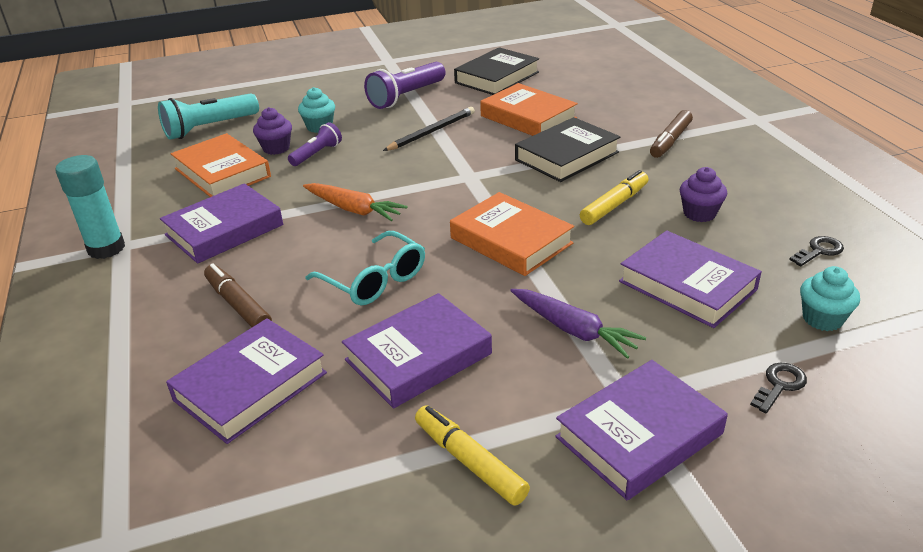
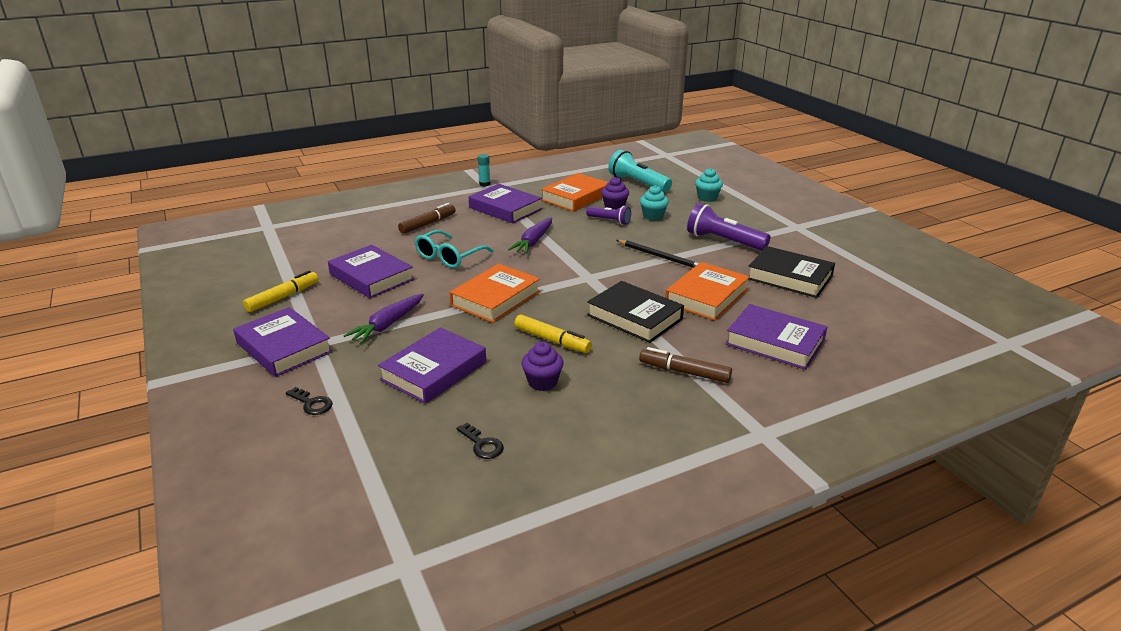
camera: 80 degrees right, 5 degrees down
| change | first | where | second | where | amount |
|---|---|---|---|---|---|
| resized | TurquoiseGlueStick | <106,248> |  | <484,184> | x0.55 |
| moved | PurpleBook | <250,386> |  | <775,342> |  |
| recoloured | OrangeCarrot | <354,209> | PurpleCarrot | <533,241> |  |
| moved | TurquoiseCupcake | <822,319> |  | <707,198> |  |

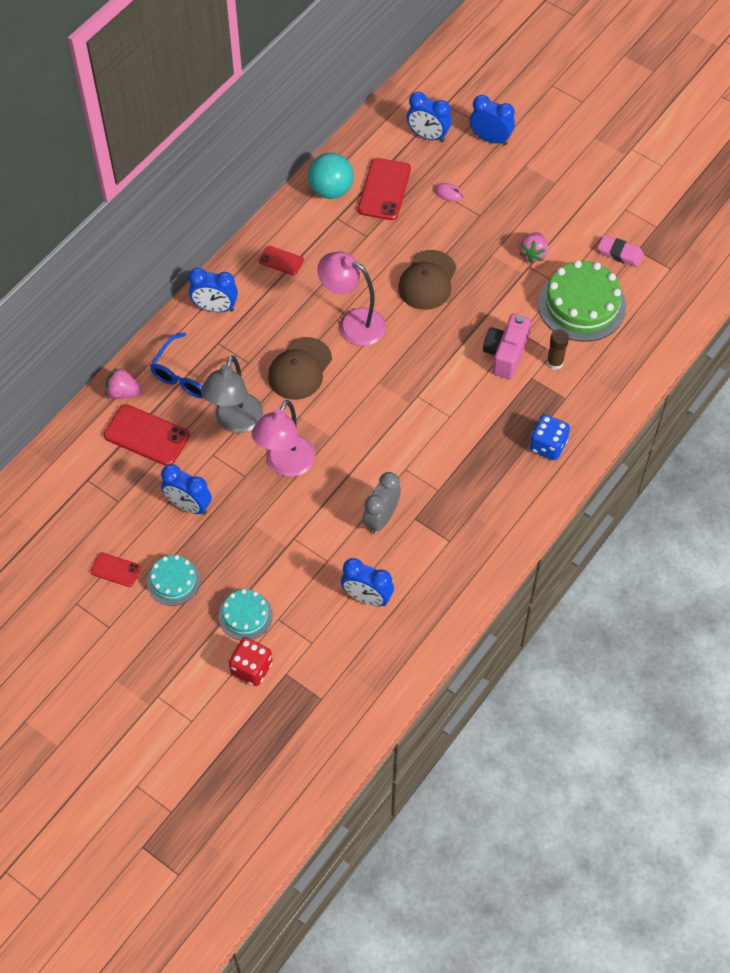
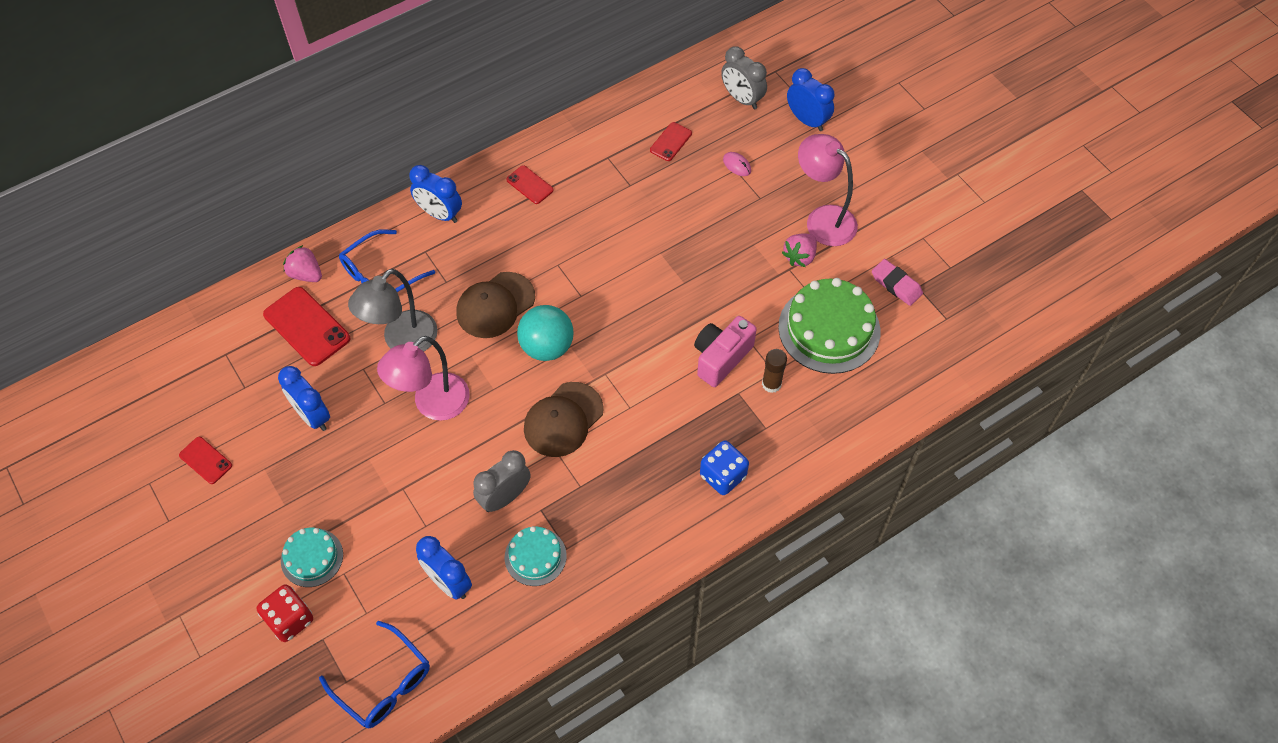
camera: 20 degrees right, 0 degrees up
| change | first | where | second | where | amount |
|---|---|---|---|---|---|
| moved | TurquoiseCake | <173,581> |  | <535,556> |  |
| moved | TurquoiseBall | <331,190> |  | <547,347> |  |
| moved | PinkLamp | <353,323> |  | <823,219> |  |
| resized | RedPhone | <384,189> |  | <671,142> | x0.56 |
| moved | BrownCap | <427,280> |  | <563,420> |  |
| recoloured | BlueClock | <428,136> | GreyClock | <742,99> |  |
| added |  |  | BlueGlasses | <383,683> |  |

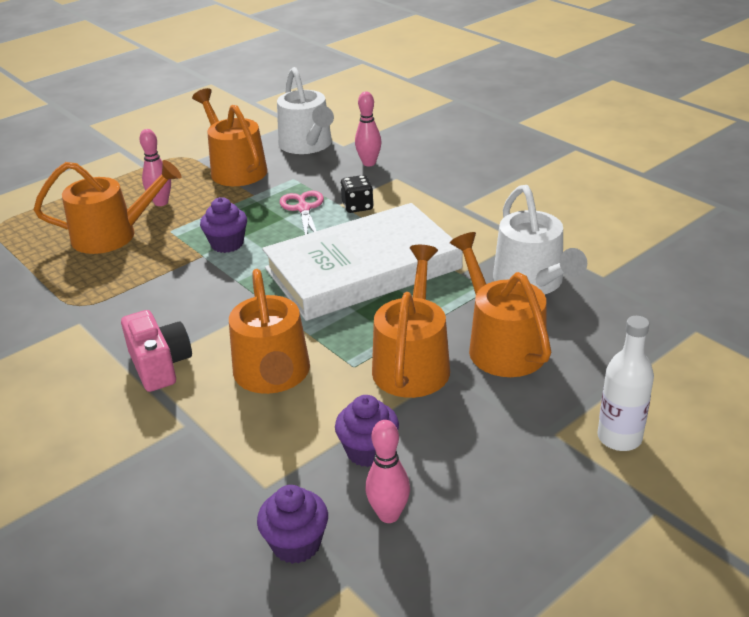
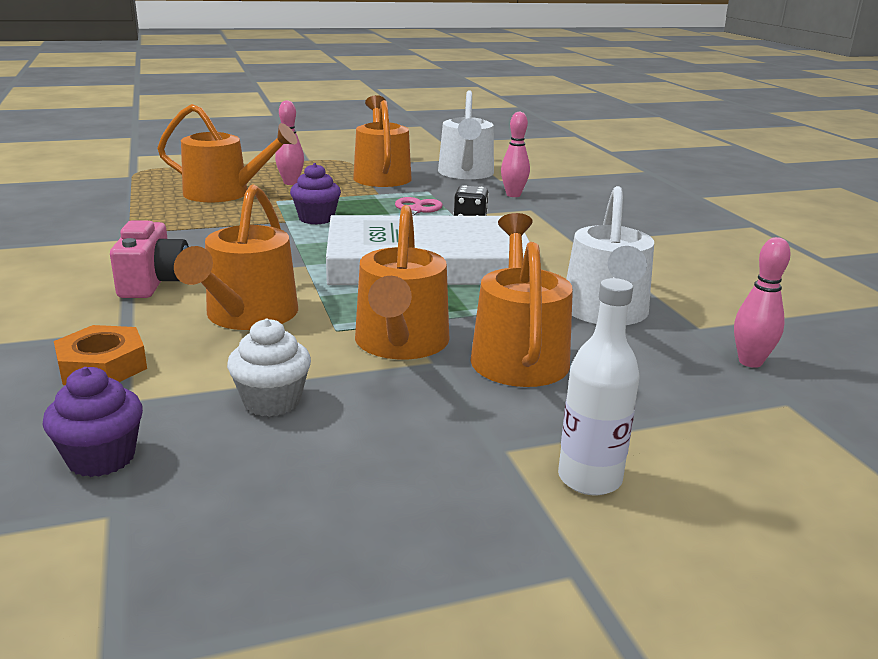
camera: 20 degrees right, 10 degrees down
| change | first | where | second | where | amount |
|---|---|---|---|---|---|
| recoloured | PurpleCupcake | <368,451> | WhiteCupcake | <272,401> |  |
| moved | PinkBowlingPin | <389,515> |  | <750,362> |  |
| turned | OrangeWateringCan | <412,363> |  | <401,343> | 150 degrees clockwise |
| added |  |  | OrangeNut | <102,366> |  |

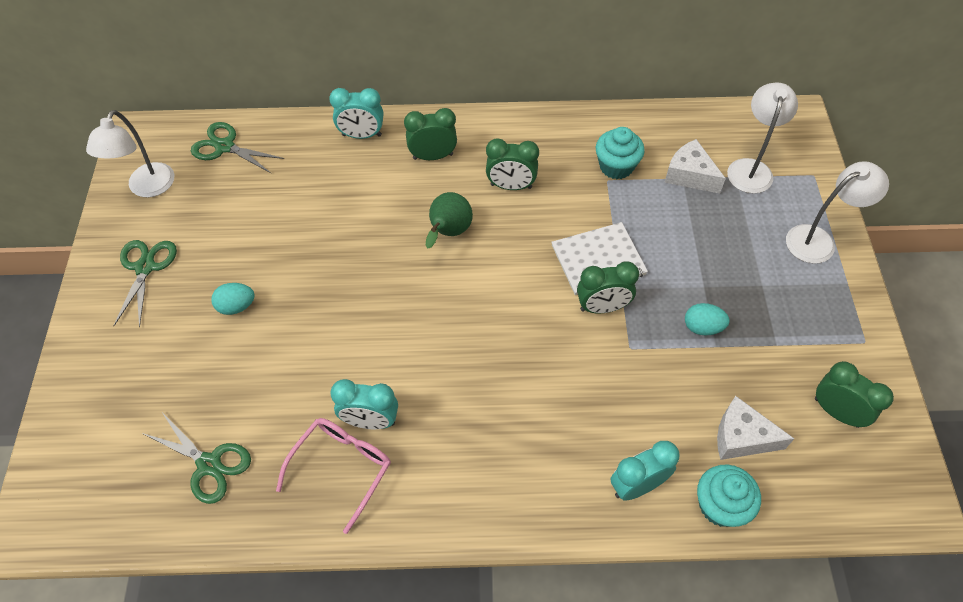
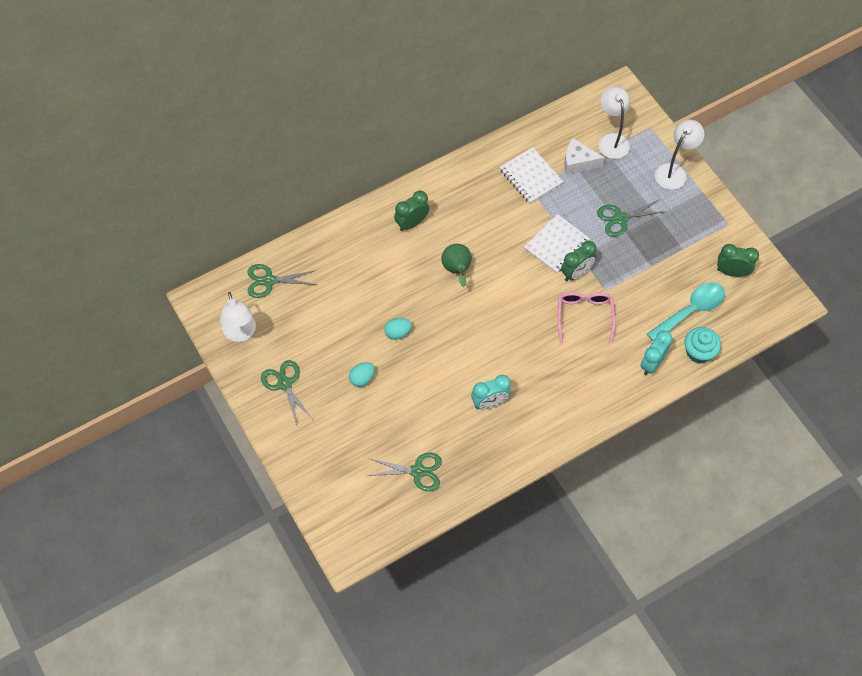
camera: 30 degrees left, 5 degrees up
| change | first | where | second | where | amount |
|---|---|---|---|---|---|
| moved | PinkGlasses | <342,468> |  | <584,316> |  |
| removed | TurquoiseClock | <362,135> |  |  |  |
| removed | GreenClock | <511,186> |  |  |  |
| replaced | TurquoiseCupcake | <616,166> | WhiteNotebook | <530,176> |  |
| moved | TurquoiseEgg | <702,327> |  | <398,333> |  |
| replaced | WhiteCheese | <741,437> | TurquoiseSpoon | <691,311> |  |
| added |  |  | GreenScissors | <620,218> |  |

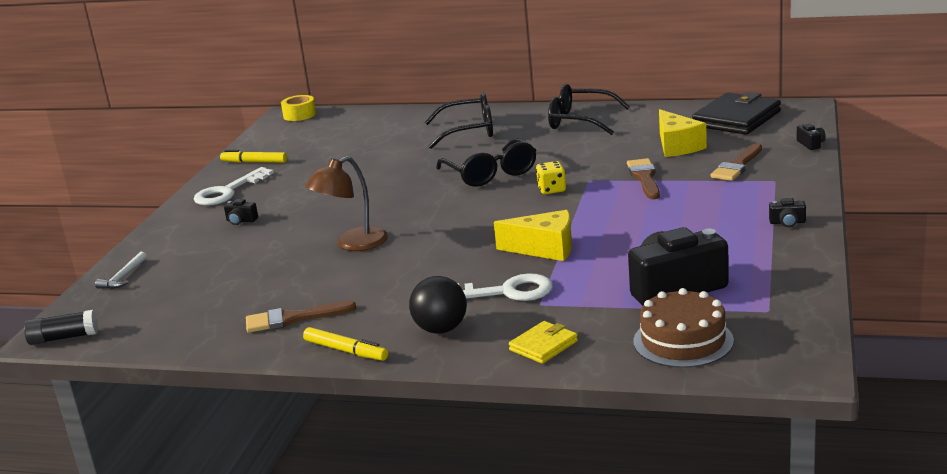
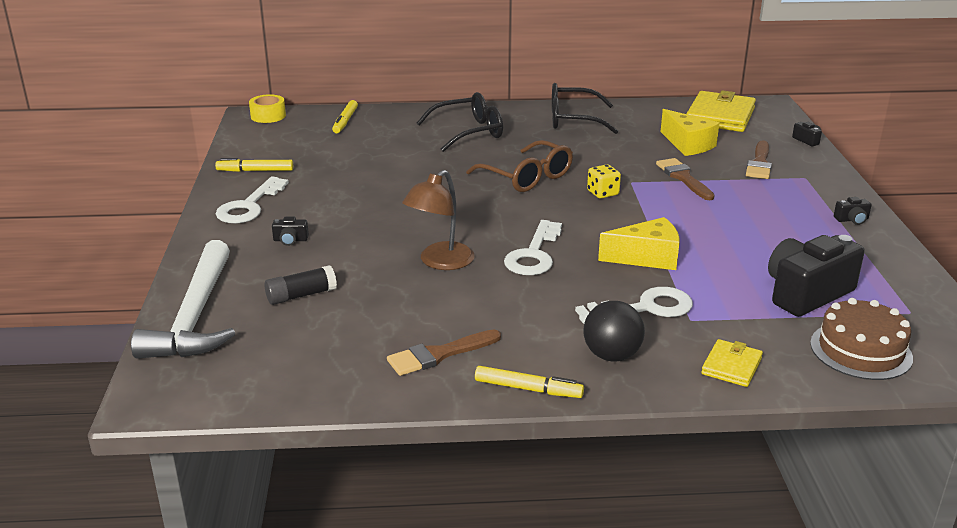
camera: 20 degrees left, 5 degrees up
| change | first | where | second | where | amount |
|---|---|---|---|---|---|
| moved | BlackGlueStick | <64,338> |  | <301,295> |  |
| resized | WhiteHammer | <123,277> |  | <195,316> | x2.48 |
| recoloured | BlackGlasses | <491,173> | BrownGlasses | <527,177> |  |
| recoloured | BlackWallet | <737,119> | YellowWallet | <720,116> |  |
| added |  |  | YellowMarker | <345,121> |  |
| added |  |  | WhiteKey | <534,254> |  |

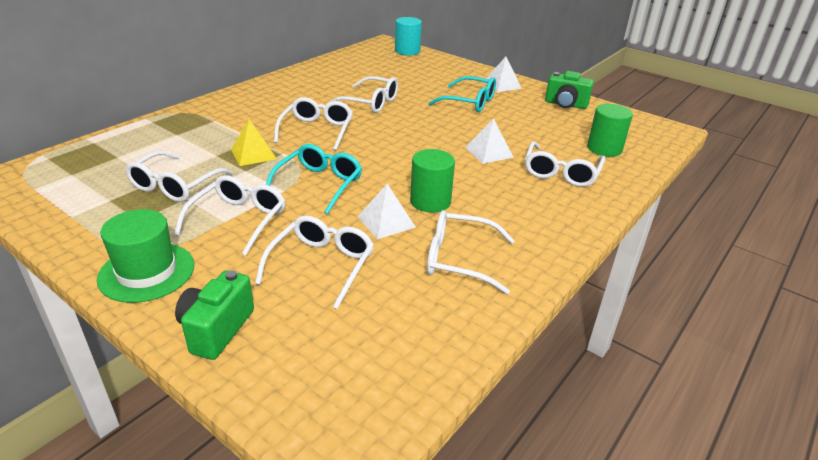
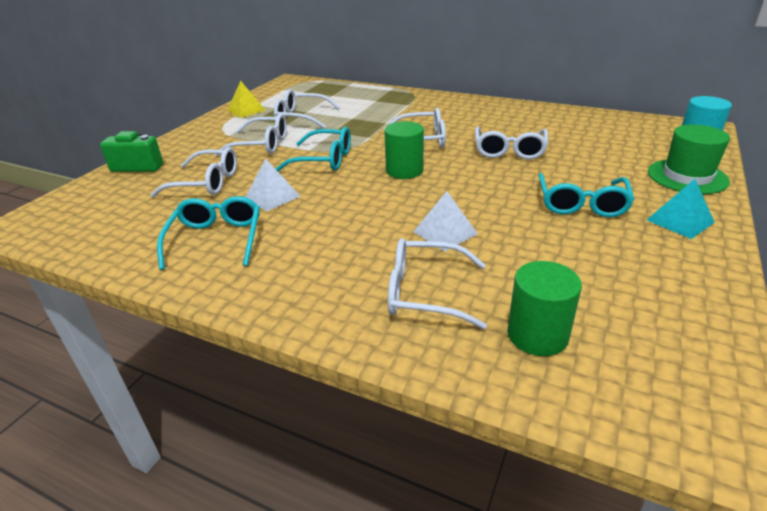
camera: 80 degrees right, 0 degrees up
| change | first | where | second | where | amount |
|---|---|---|---|---|---|
| moved | GreenHat | <147,272> |  | <687,176> |  |
| moved | YellowPyramid | <253,154> |  | <246,110> |  |
| moved | GreenCylinder | <430,201> |  | <404,170> |  |
| recoloured | WhiteGlasses | <459,259> | TurquoiseGlasses | <216,239> |  |
| recoloured | WhitePyramid | <502,85> | TurquoisePyramid | <680,221> |  |
| removed | GreenCamera | <565,104> |  |  |  |

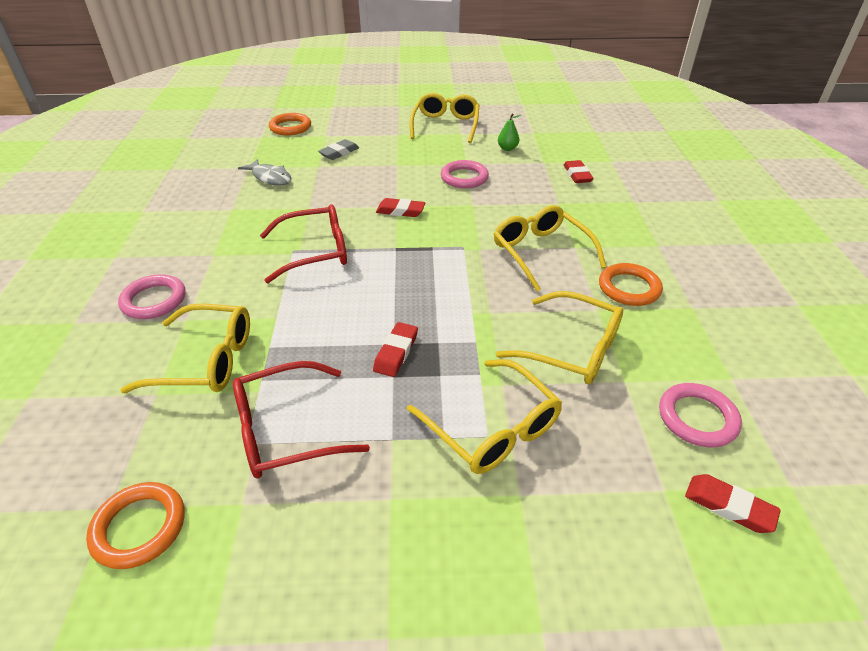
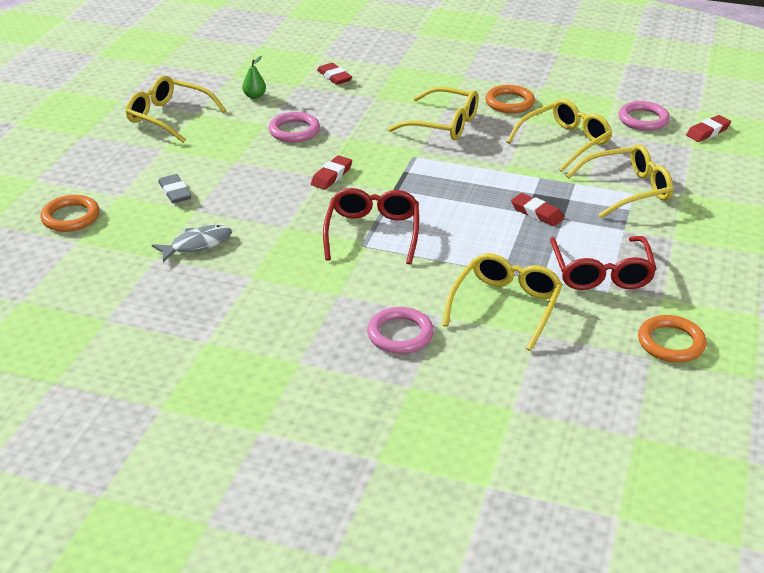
camera: 70 degrees left, 5 degrees down
| change | first | where | second | where | amount |
|---|---|---|---|---|---|
| turned | YellowGlasses | <541,252> |  | <444,124> | 150 degrees counterclockwise |
| turned | RedEraser | <577,175> |  | <334,77> | 45 degrees clockwise |

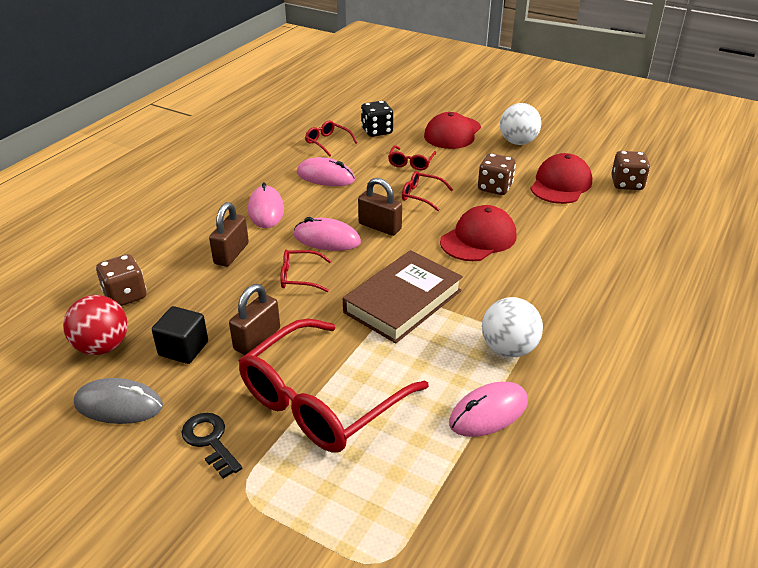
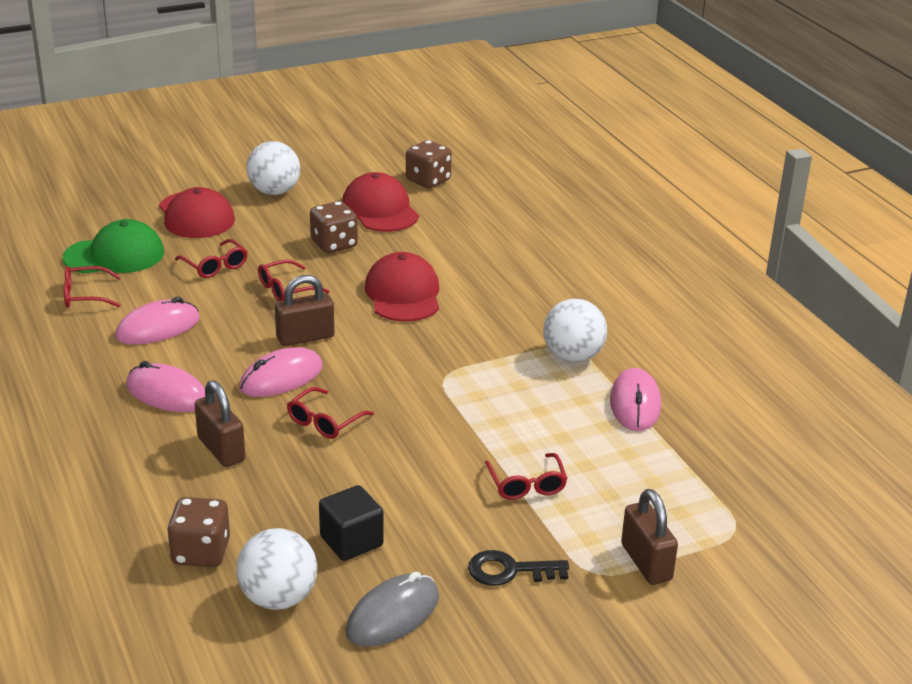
camera: 55 degrees left, 5 degrees down
| change | first | where | second | where | amount |
|---|---|---|---|---|---|
| recoloured | RedBall | <102,346> | WhiteBall | <278,598> |  |
| moved | BrownPadlock | <257,339> |  | <646,562> |  |
| resized | RedGlasses | <321,401> |  | <526,485> | x0.43 |
| removed | BrownBook | <402,301> |  |  |  |
| replaced | BlackDice | <377,131> | GreenCap | <114,255> |  |

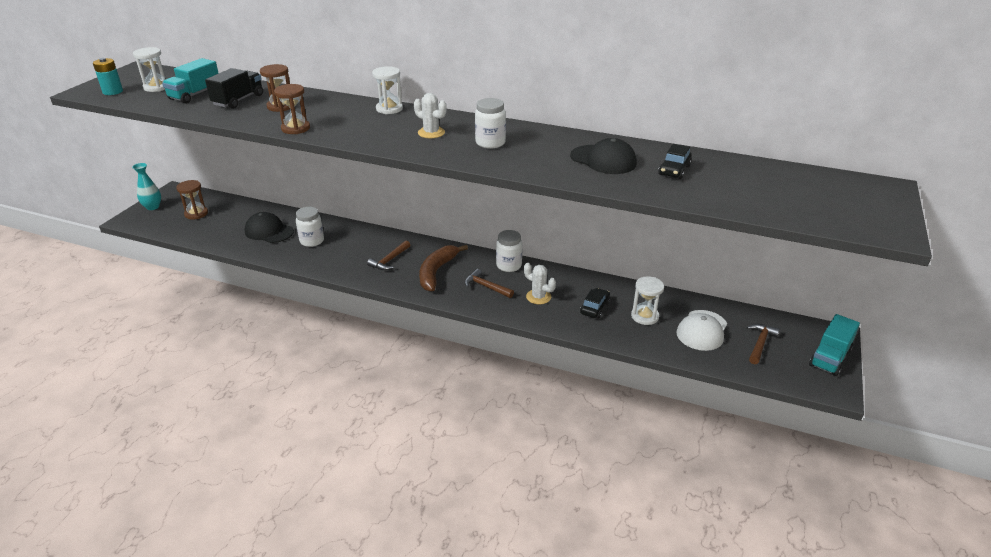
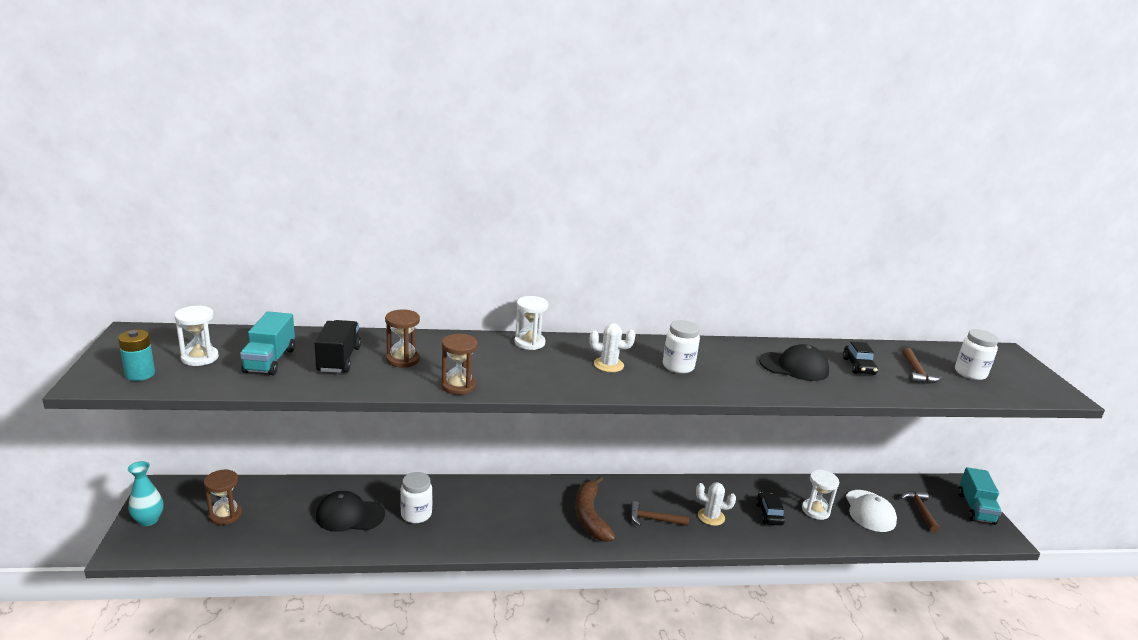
camera: 30 degrees left, 10 degrees down
| change | first | where | second | where | amount |
|---|---|---|---|---|---|
| moved | BrownHammer | <389,260> |  | <916,372> |  |
| moved | WhiteJar | <509,266> |  | <970,373> |  |

